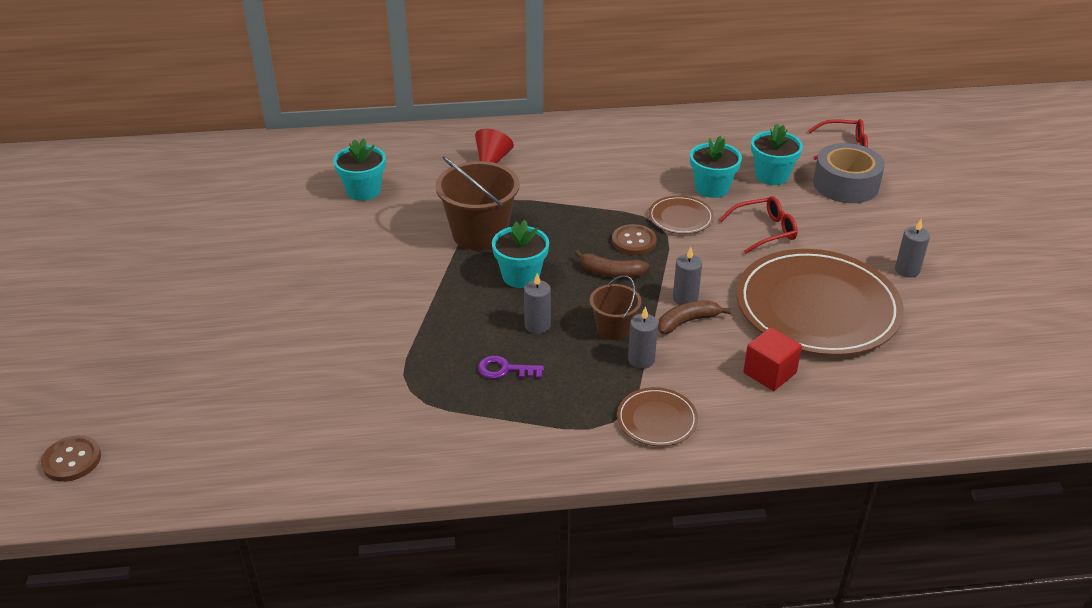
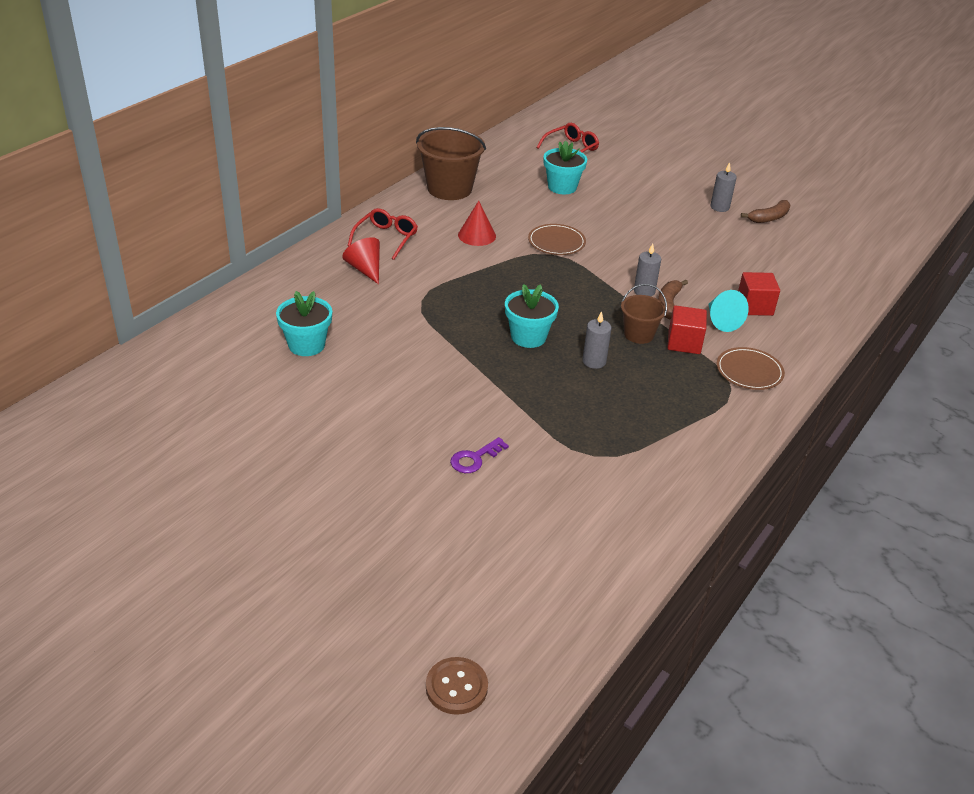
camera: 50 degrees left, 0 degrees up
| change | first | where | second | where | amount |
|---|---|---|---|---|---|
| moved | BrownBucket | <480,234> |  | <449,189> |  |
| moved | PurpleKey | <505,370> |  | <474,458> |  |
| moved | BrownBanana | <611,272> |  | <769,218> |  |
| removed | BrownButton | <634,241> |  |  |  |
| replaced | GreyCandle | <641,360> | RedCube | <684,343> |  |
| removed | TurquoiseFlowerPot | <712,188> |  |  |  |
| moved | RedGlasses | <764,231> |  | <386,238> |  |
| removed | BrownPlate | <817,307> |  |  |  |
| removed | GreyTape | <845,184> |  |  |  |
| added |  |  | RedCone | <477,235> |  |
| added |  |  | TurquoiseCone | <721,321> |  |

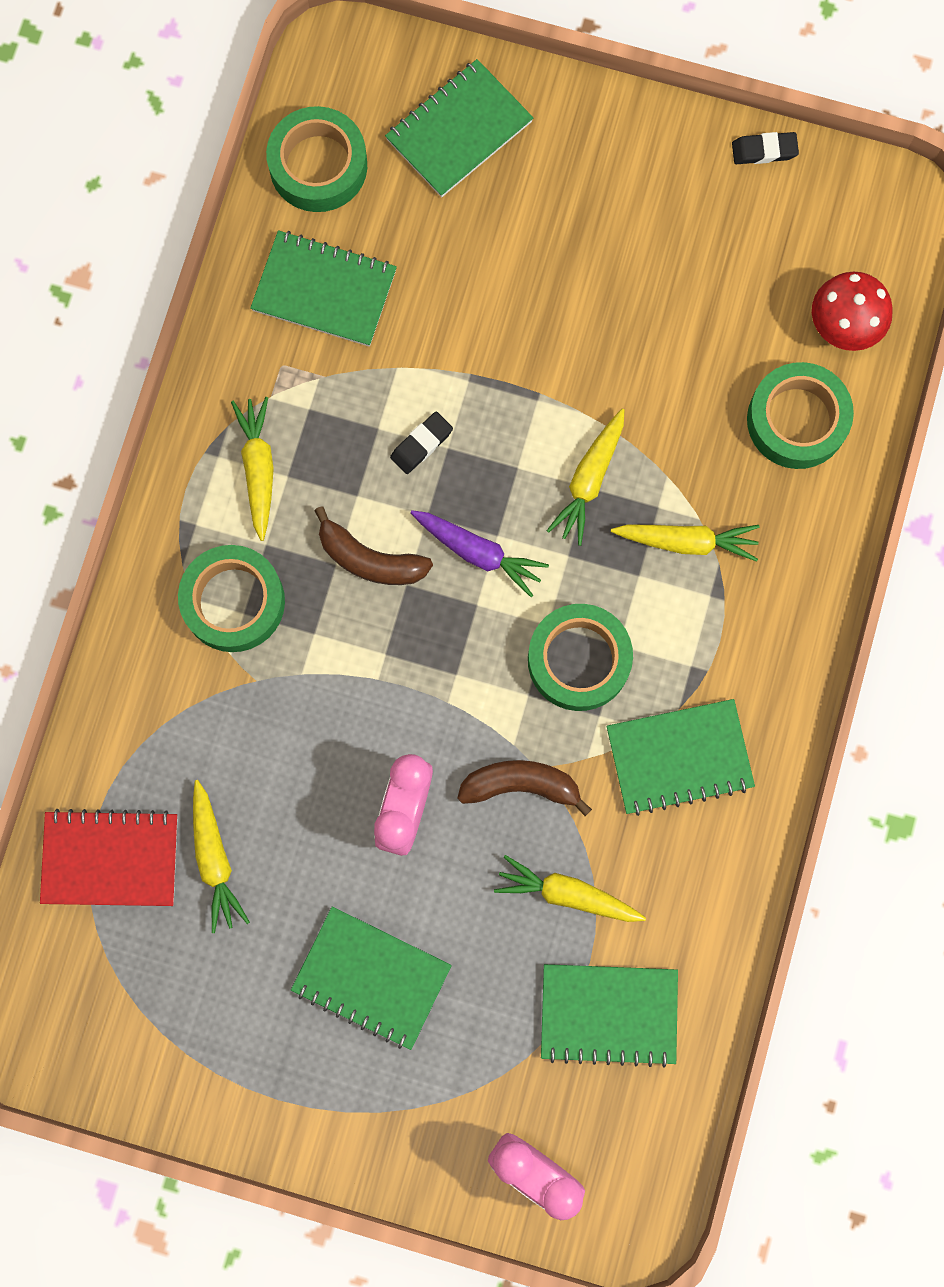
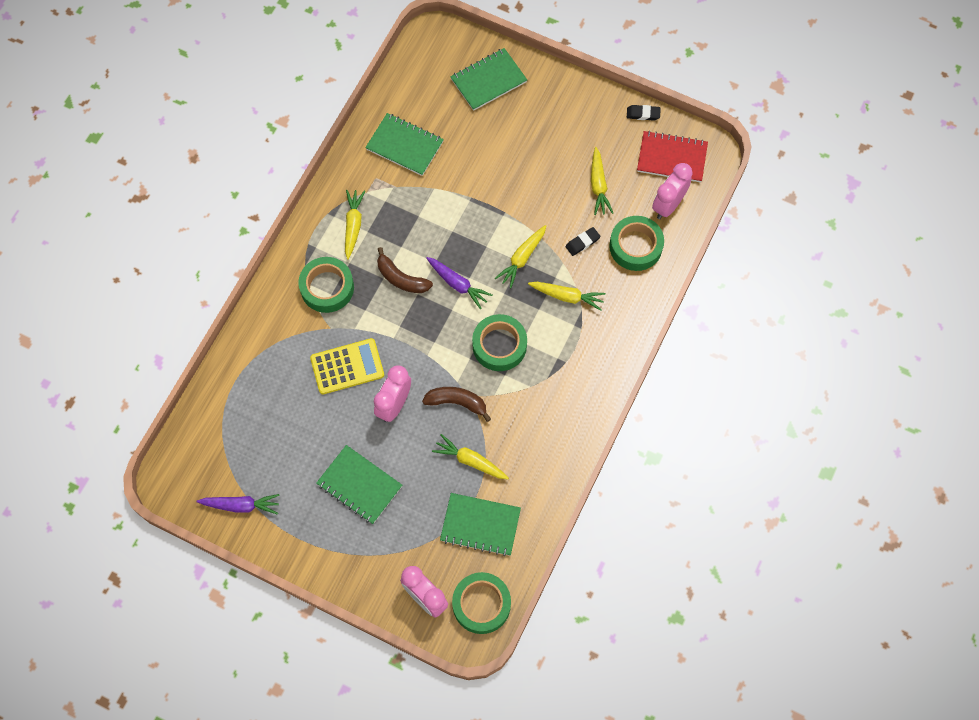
camera: 10 degrees right, 10 degrees down
| change | first | where | second | where | amount |
|---|---|---|---|---|---|
| moved | RedNotebook | <110,859> |  | <672,158> |  |
| moved | YellowCarrot | <215,859> |  | <598,186> |  |
| moved | GreenTape | <318,165> |  | <481,604> |  |
| moved | BlackEraser | <421,444> |  | <582,242> |  |
| removed | GreenNotebook | <679,757> |  |  |  |
| replaced | RedMushroom | <843,327> | PinkClock | <668,205> |  |
| added |  |  | PurpleCarrot | <241,505> |  |
| added |  |  | YellowCalculator | <347,366> |  |

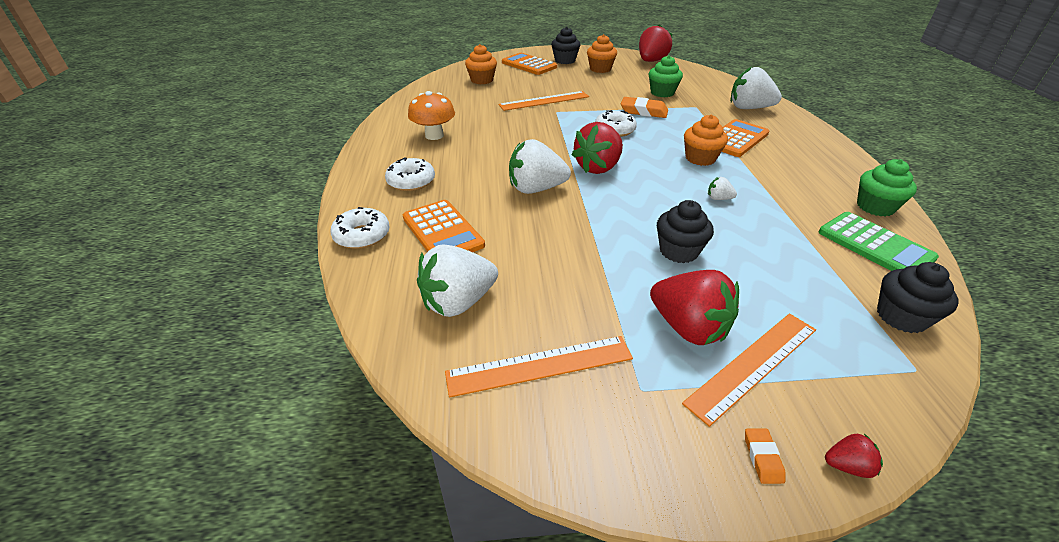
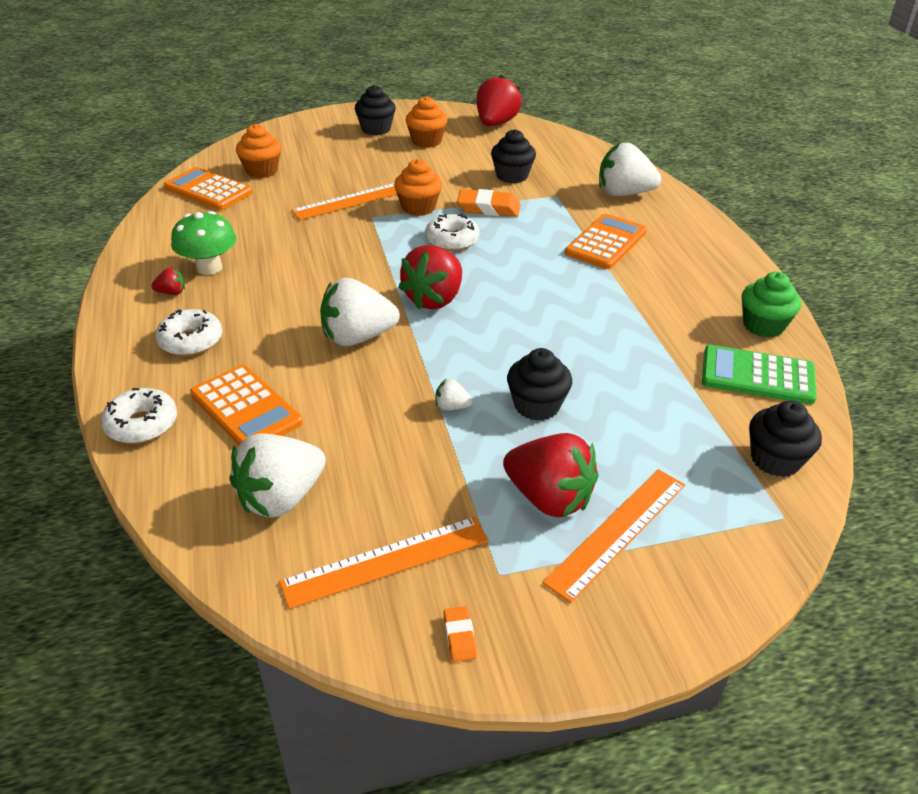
camera: 10 degrees left, 0 degrees up
| change | first | where | second | where | amount |
|---|---|---|---|---|---|
| recoloured | OrangeMushroom | <434,135> | GreenMushroom | <209,267> |  |
| moved | OrangeCalculator | <529,65> |  | <208,190> |  |
| recoloured | GreenCupcake | <662,93> | BlackCupcake | <512,176> |  |
| moved | OrangeCupcake | <700,158> |  | <418,207> |  |
| moved | WhiteStrawberry | <718,198> |  | <452,407> |  |
| moved | OrangeEraser | <762,457> |  | <459,636> |  |
| turned | GreenCalculator | <875,245> |  | <757,376> | 150 degrees clockwise |
| moved | RedStrawberry | <847,465> |  | <171,292> |  |

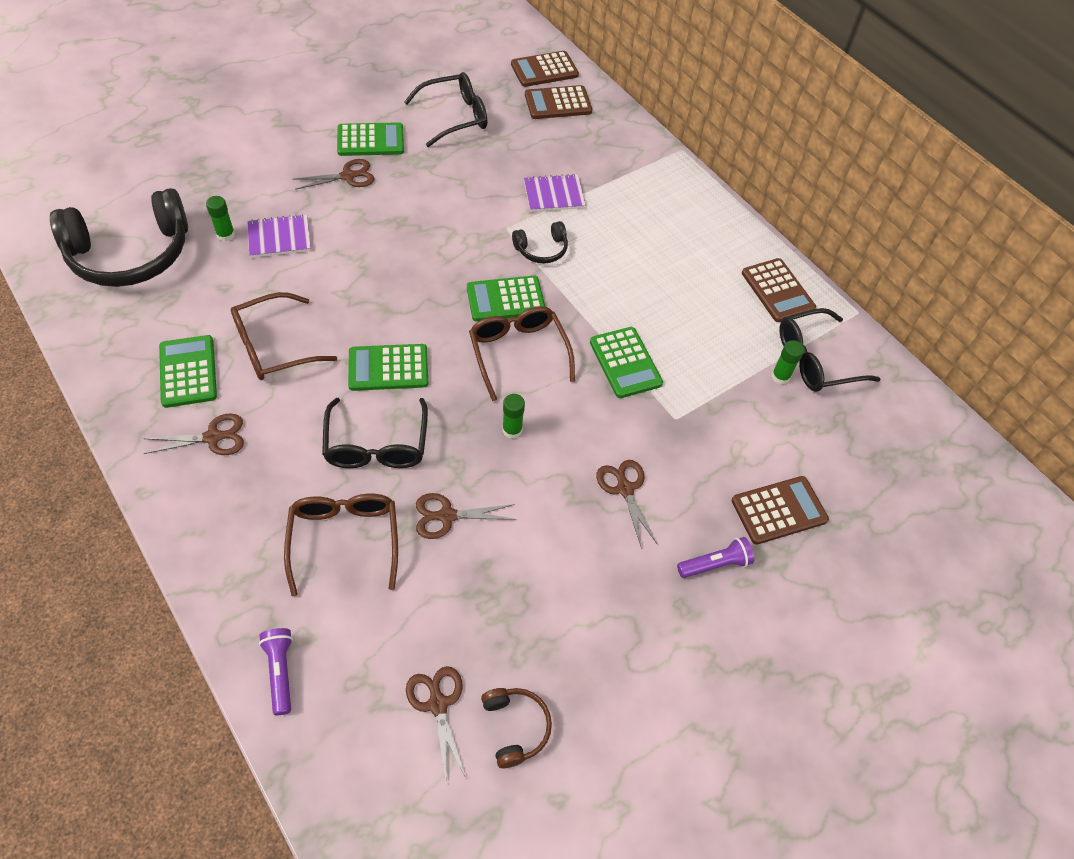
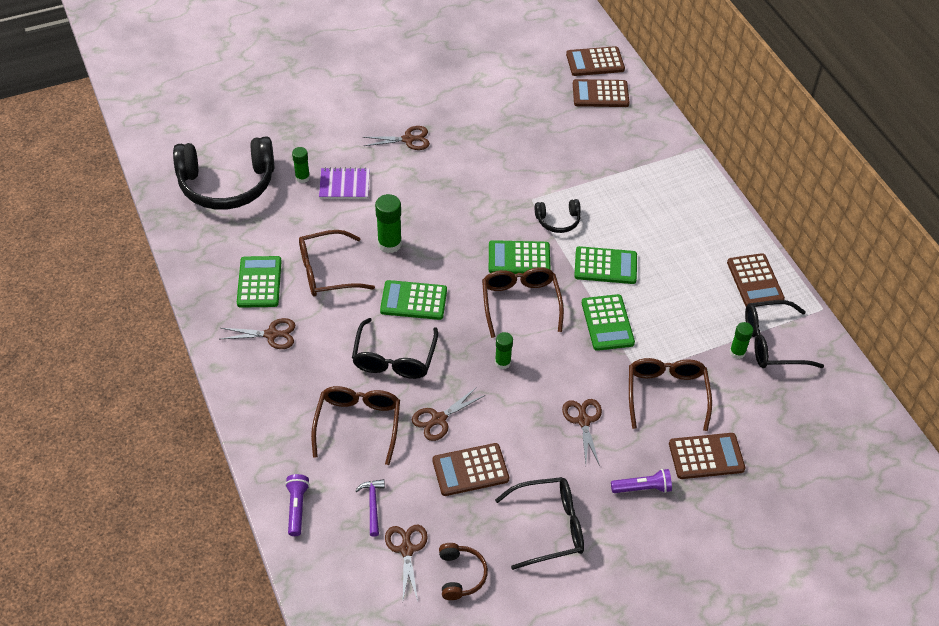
camera: 15 degrees right, 5 degrees down
| change | first | where | second | where | amount |
|---|---|---|---|---|---|
| moved | GreenCalculator | <370,140> |  | <605,266> |  |
| moved | BlackGlasses | <454,117> |  | <548,527> |  |
| turned | BrownScissors | <447,516> |  | <438,419> | 45 degrees counterclockwise |
| removed | PurpleNotebook | <554,195> |  |  |  |
| added |  |  | PurpleHammer | <372,505> |  |
| added |  |  | GreenGlueStick | <389,244> |  |
| added |  |  | BrownCalculator | <470,470> |  |
| added |  |  | BrownGlasses | <666,395> |  |

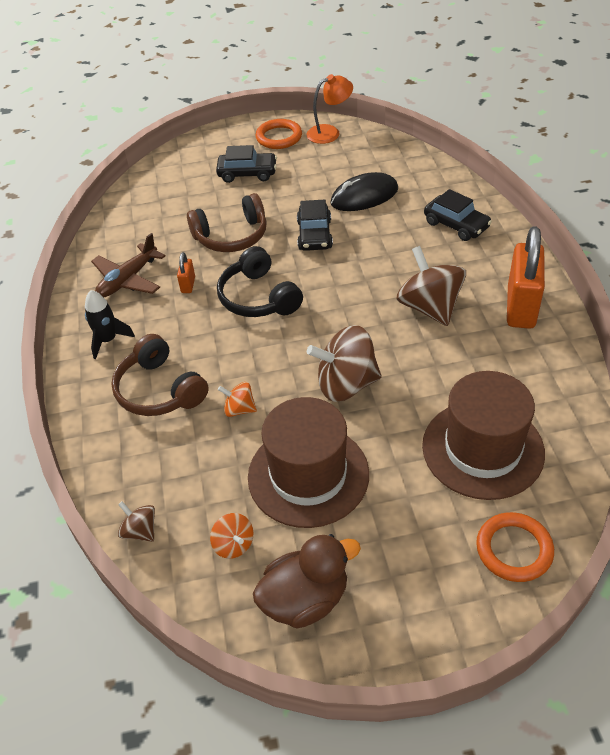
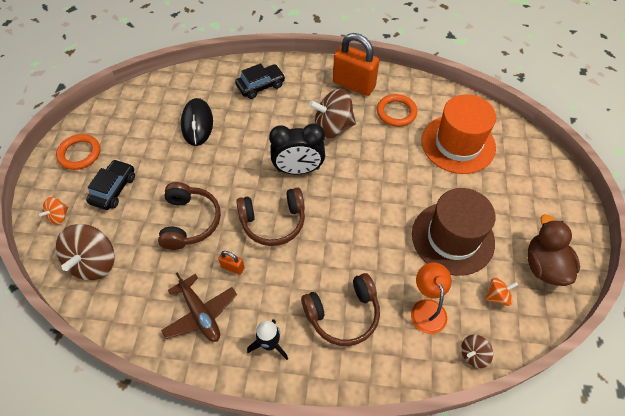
camera: 75 degrees left, 10 degrees up
| change | first | where | second | where | amount |
|---|---|---|---|---|---|
| recoloured | BlackHeadphones | <259,297> | BrownHeadphones | <273,221> |  |
| moved | OrangeSpinningTop | <239,409> |  | <59,216> |  |
| removed | BlackCar | <314,235> |  |  |  |
| moved | OrangeLamp | <330,132> |  | <427,308> |  |
| moved | BrownSpinningTop | <346,384> |  | <94,262> |  |
| recoloured | BrownHat | <482,449> | OrangeHat | <458,144> |  |
| moved | OrangeRing | <514,549> |  | <396,112> |  |
| added |  |  | BlackClock | <298,170> |  |

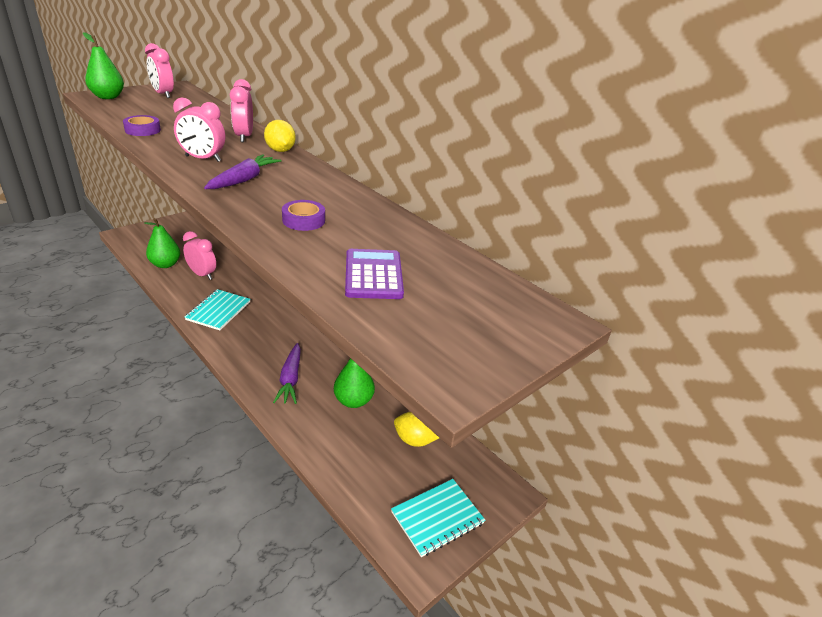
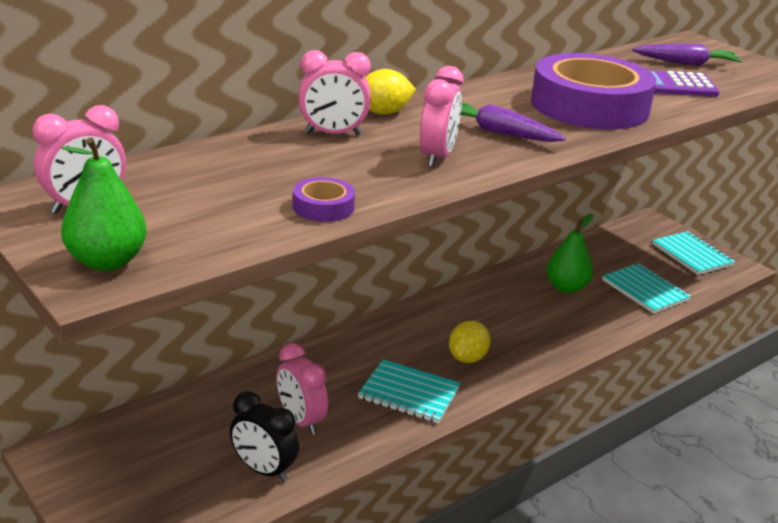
camera: 85 degrees left, 5 degrees down
| change | first | where | second | where | amount |
|---|---|---|---|---|---|
| replaced | GreenPear | <165,264> | BlackClock | <264,470> |  |
| turned | PinkClock | <202,274> |  | <301,420> | 75 degrees counterclockwise |
| moved | PurpleCarrot | <290,379> |  | <686,63> |  |
| resized | PurpleTape | <303,220> |  | <589,106> | x2.49 |
| moved | YellowLemon | <414,440> |  | <467,358> |  |
| added |  |  | TurquoiseNotebook | <645,290> |  |

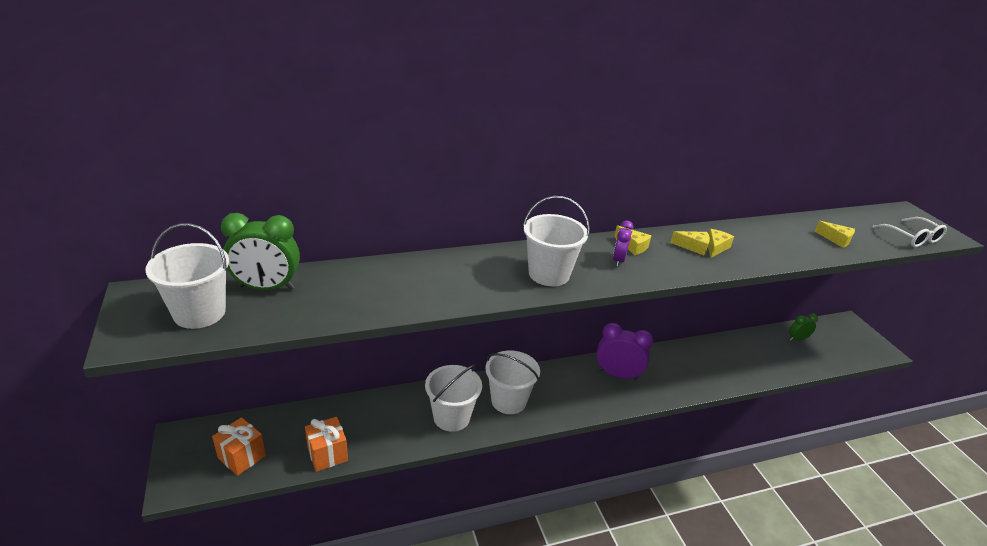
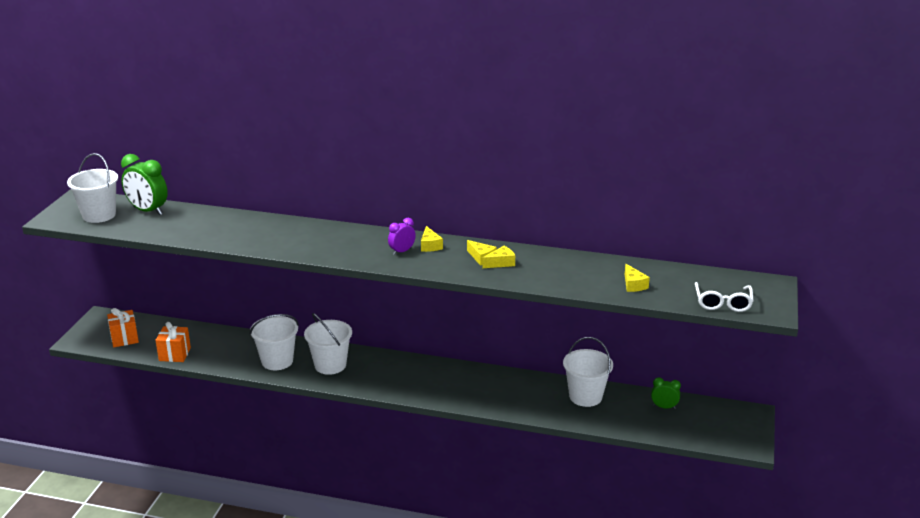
camera: 35 degrees right, 5 degrees down
| change | first | where | second | where | amount |
|---|---|---|---|---|---|
| moved | WhiteBucket | <549,274> |  | <585,396> |  |
| removed | PurpleClock | <617,375> |  |  |  |

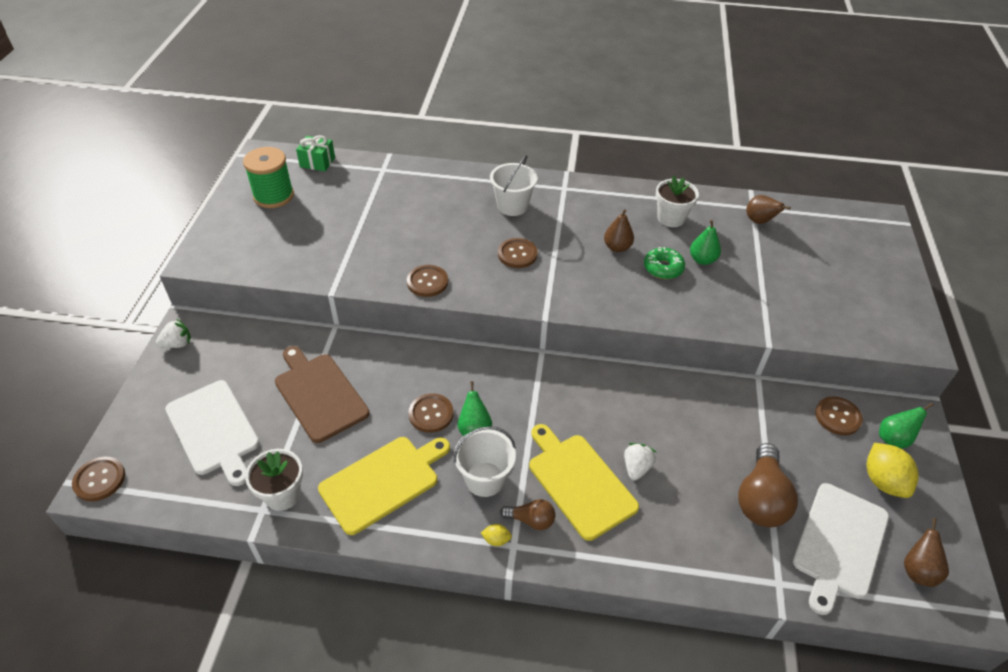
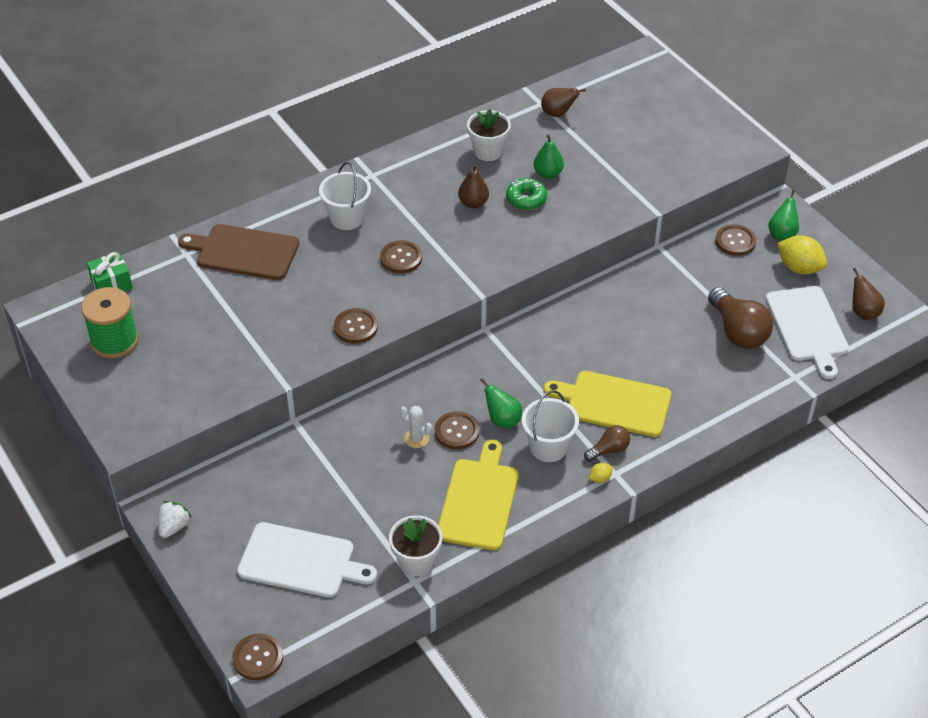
camera: 40 degrees left, 0 degrees up
| change | first | where | second | where | amount |
|---|---|---|---|---|---|
| moved | BrownCuttingBoard | <319,394> |  | <244,252> |  |
| removed | WhiteStrawberry | <636,468> |  |  |  |
| added |  |  | WhiteCactus | <416,438> |  |

